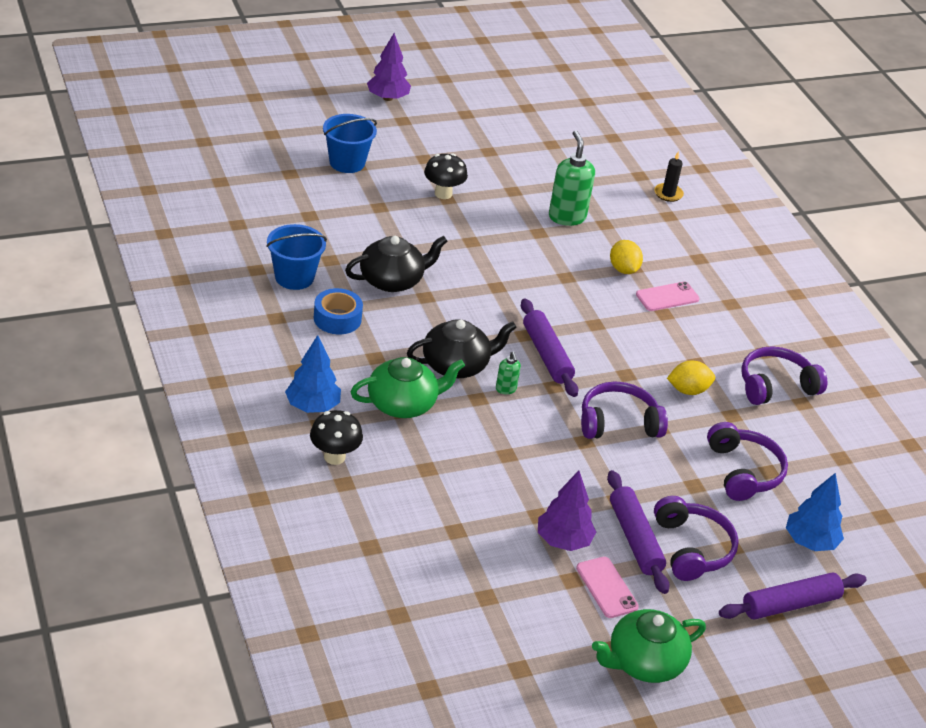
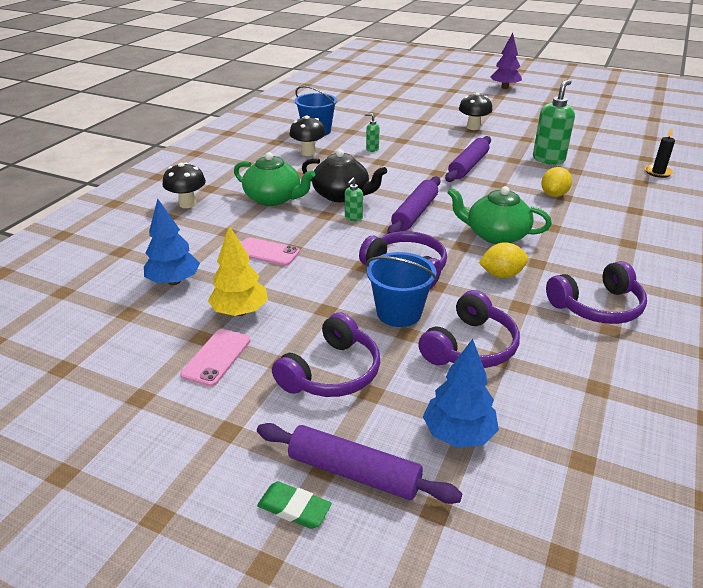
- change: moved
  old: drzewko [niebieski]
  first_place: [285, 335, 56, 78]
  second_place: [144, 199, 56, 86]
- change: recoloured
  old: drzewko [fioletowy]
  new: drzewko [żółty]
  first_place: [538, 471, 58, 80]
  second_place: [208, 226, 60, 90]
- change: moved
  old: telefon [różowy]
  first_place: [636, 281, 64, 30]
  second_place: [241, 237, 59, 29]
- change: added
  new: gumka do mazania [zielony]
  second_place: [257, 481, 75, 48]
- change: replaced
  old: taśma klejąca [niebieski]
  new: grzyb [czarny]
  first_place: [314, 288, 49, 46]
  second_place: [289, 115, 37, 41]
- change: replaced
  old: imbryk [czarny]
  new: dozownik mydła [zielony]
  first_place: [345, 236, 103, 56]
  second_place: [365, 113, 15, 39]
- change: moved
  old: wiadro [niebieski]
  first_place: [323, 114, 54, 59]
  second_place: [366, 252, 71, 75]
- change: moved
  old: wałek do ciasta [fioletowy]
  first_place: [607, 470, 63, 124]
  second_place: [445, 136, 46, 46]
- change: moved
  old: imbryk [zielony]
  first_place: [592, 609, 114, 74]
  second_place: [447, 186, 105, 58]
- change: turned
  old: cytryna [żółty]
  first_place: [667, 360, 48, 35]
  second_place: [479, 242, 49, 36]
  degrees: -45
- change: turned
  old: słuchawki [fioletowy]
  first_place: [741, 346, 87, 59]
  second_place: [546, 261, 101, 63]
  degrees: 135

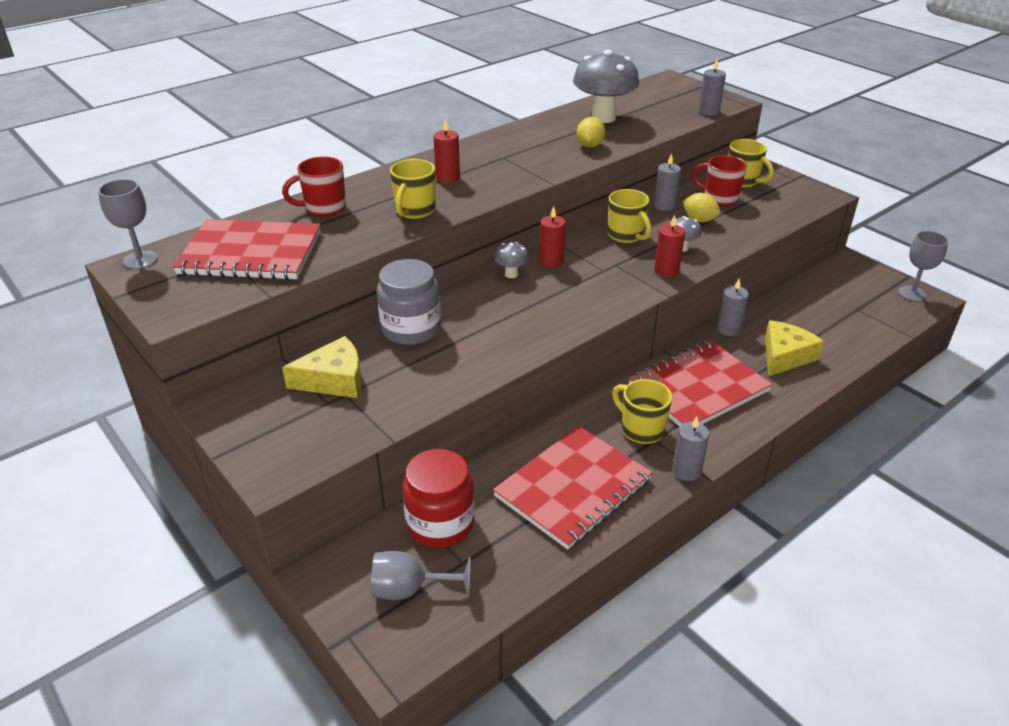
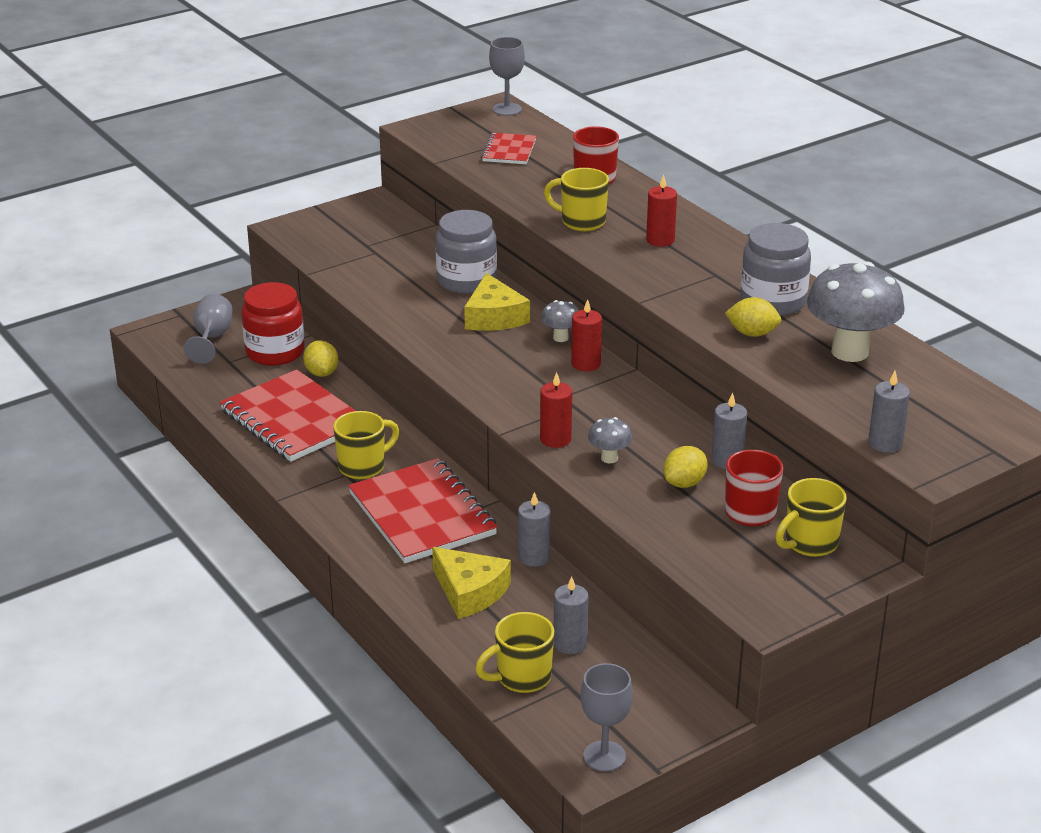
- change: added
  new: cytryna [żółty]
  second_place: [303, 340, 35, 37]
- change: moved
  old: ser [żółty]
  first_place: [282, 336, 80, 62]
  second_place: [464, 273, 66, 58]
- change: moved
  old: kubek [żółty]
  first_place: [607, 189, 45, 54]
  second_place: [475, 612, 80, 81]
- change: resized
  old: zeszyt [czerwony]
  first_place: [173, 219, 148, 61]
  second_place: [481, 133, 55, 31]
  factor: 0.52
- change: moved
  old: świeca [szary]
  first_place: [672, 417, 37, 64]
  second_place: [554, 576, 35, 78]
- change: added
  new: słoik [szary]
  second_place: [740, 223, 71, 93]

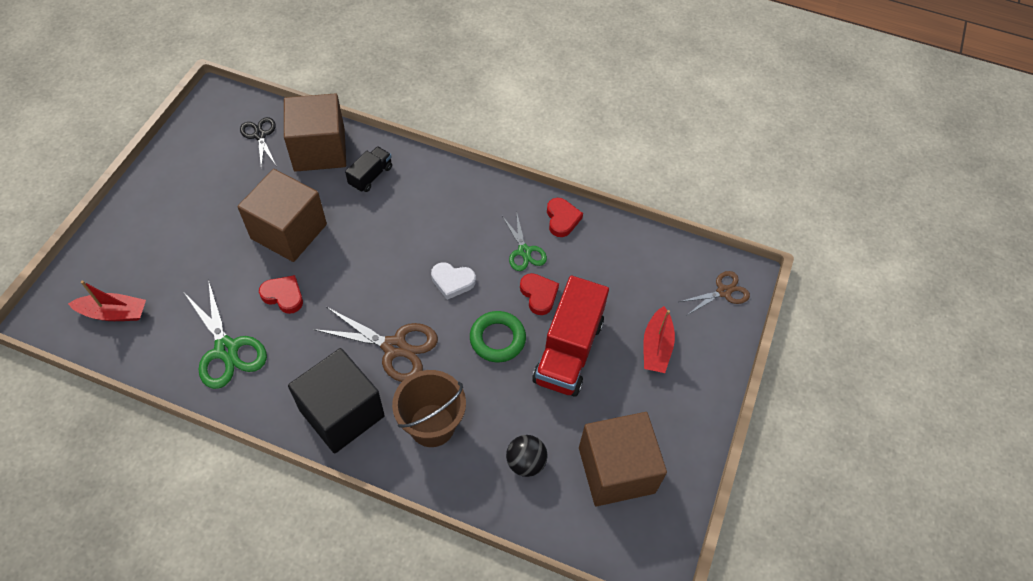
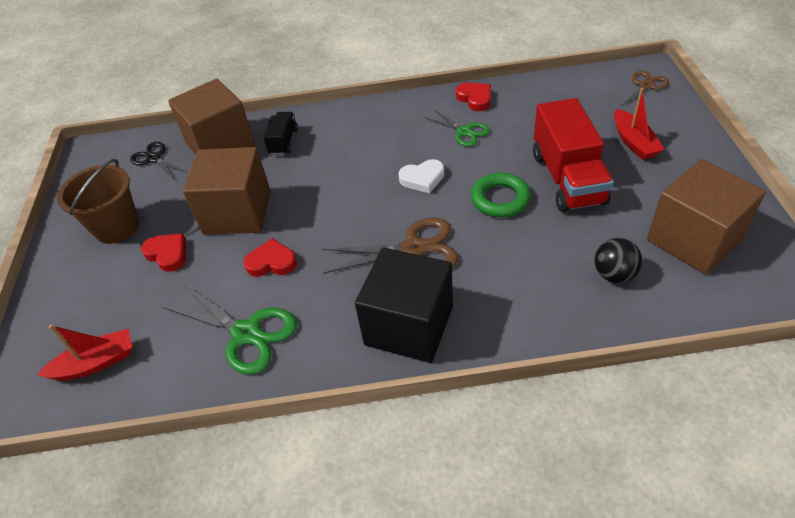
- change: moved
  old: wiadro [brązowy]
  first_place: [392, 370, 74, 77]
  second_place: [57, 159, 82, 85]
- change: moved
  old: serce [czerwony]
  first_place: [520, 273, 39, 42]
  second_place: [141, 233, 45, 39]

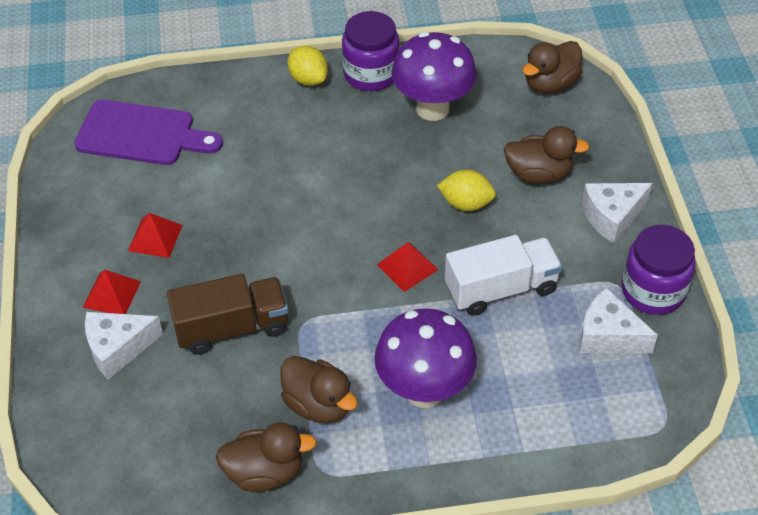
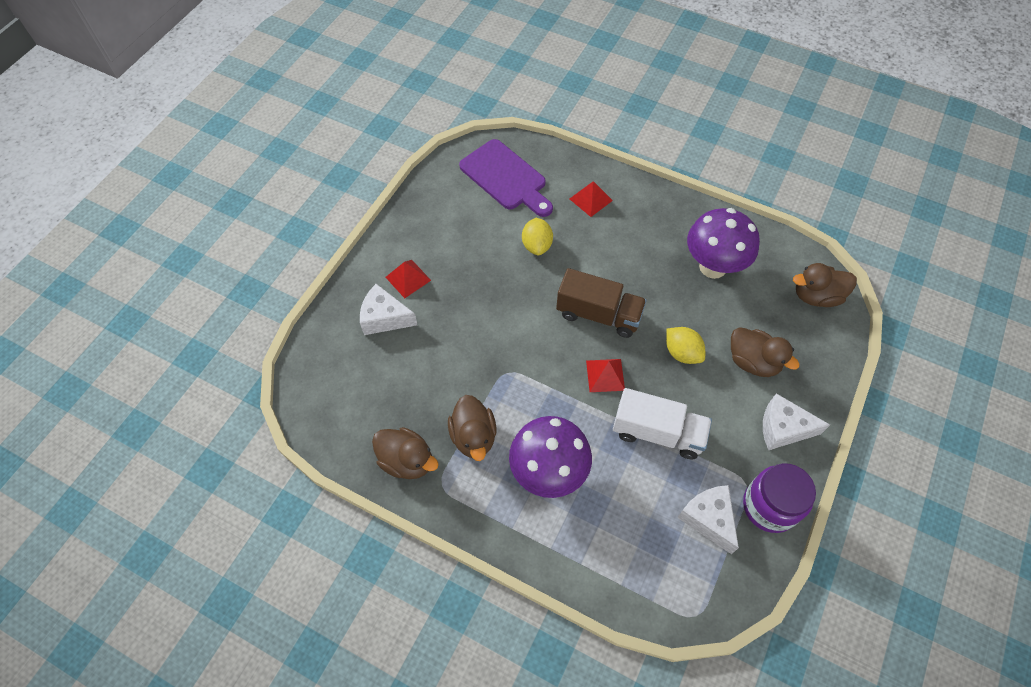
- change: moved
  old: cytryna [żółty]
  first_place: [287, 46, 41, 40]
  second_place: [522, 218, 31, 37]
- change: moved
  old: ciężarówka [brązowy]
  first_place: [167, 274, 121, 81]
  second_place: [556, 268, 91, 70]
- change: moved
  old: piramida [czerwony]
  first_place: [128, 213, 55, 45]
  second_place: [570, 181, 43, 36]
- change: removed
  old: słoik [fioletowy]
  first_place: [342, 11, 58, 80]

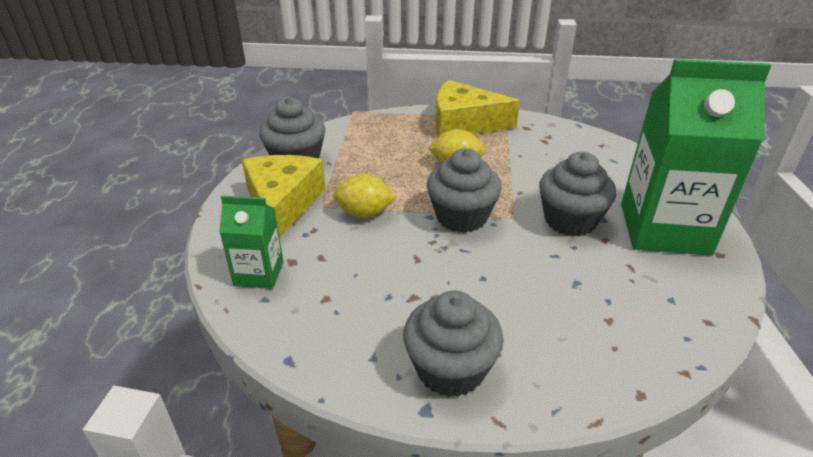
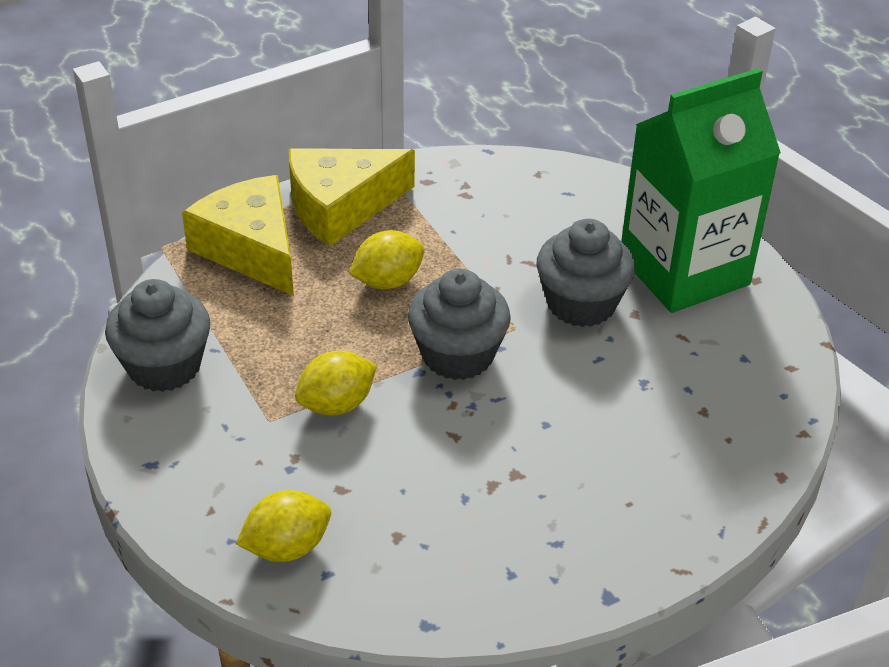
- change: moved
  old: ser [żółty]
  first_place: [242, 155, 84, 83]
  second_place: [182, 175, 112, 121]
- change: replaced
  old: karton mleka [zielony]
  new: cytryna [żółty]
  first_place: [219, 195, 64, 94]
  second_place: [236, 490, 95, 72]
- change: removed
  old: muffinka [szary]
  first_place: [403, 291, 101, 106]

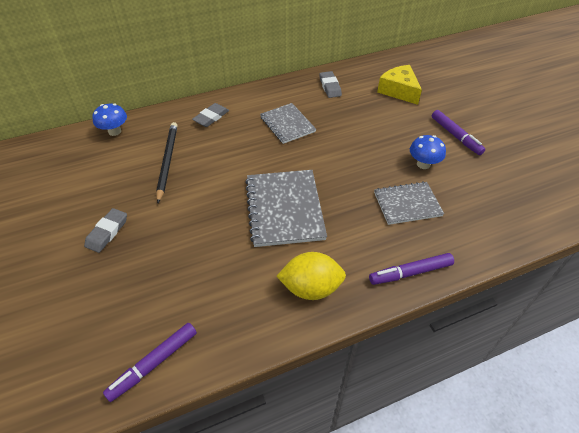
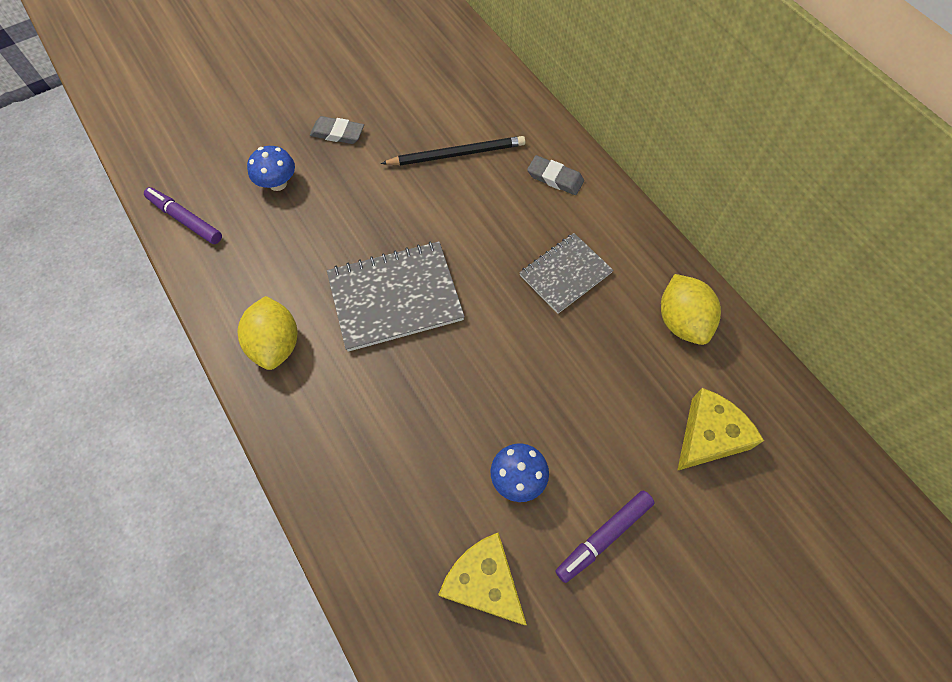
- change: moved
  old: grzyb [niebieski]
  first_place: [92, 103, 35, 33]
  second_place: [247, 146, 48, 45]
- change: added
  new: ser [żółty]
  second_place: [438, 532, 89, 93]
- change: replaced
  old: gumka do mazania [szary]
  new: cytryna [żółty]
  first_place: [319, 71, 23, 27]
  second_place: [661, 274, 60, 71]
- change: removed
  old: flamaster [fioletowy]
  first_place: [369, 253, 85, 32]
- change: removed
  old: zeszyt [szary]
  first_place: [374, 181, 70, 44]

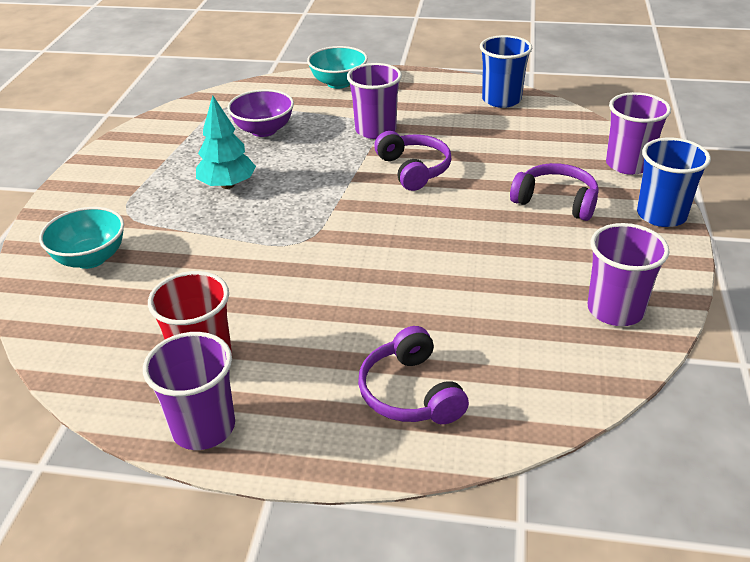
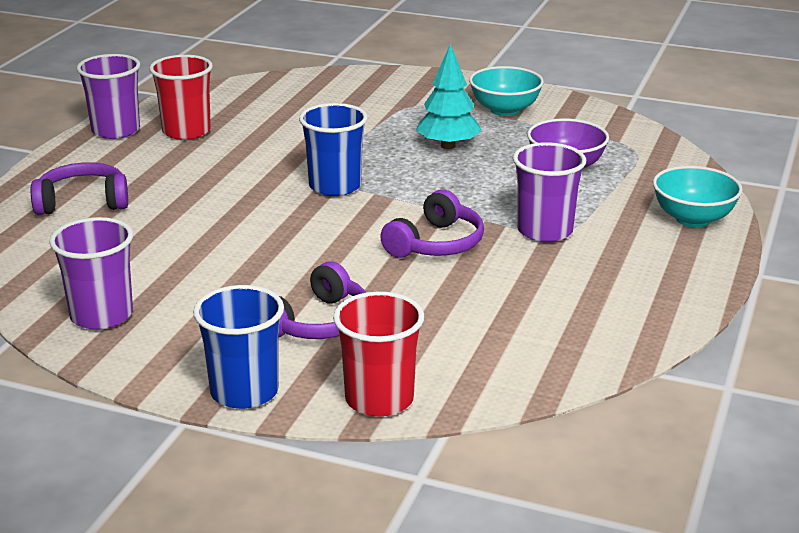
- change: moved
  old: szklanka [niebieski]
  first_place: [480, 35, 52, 73]
  second_place: [299, 103, 69, 93]
- change: recoloured
  old: szklanka [fioletowy]
  new: szklanka [czerwony]
  first_place: [606, 92, 65, 83]
  second_place: [333, 292, 91, 124]
- change: turned
  old: słuchawki [fioletowy]
  first_place: [374, 131, 78, 60]
  second_place: [380, 189, 104, 69]
  degrees: -45
- change: moved
  old: miska [turkusowy]
  first_place: [39, 207, 85, 62]
  second_place: [469, 66, 75, 50]

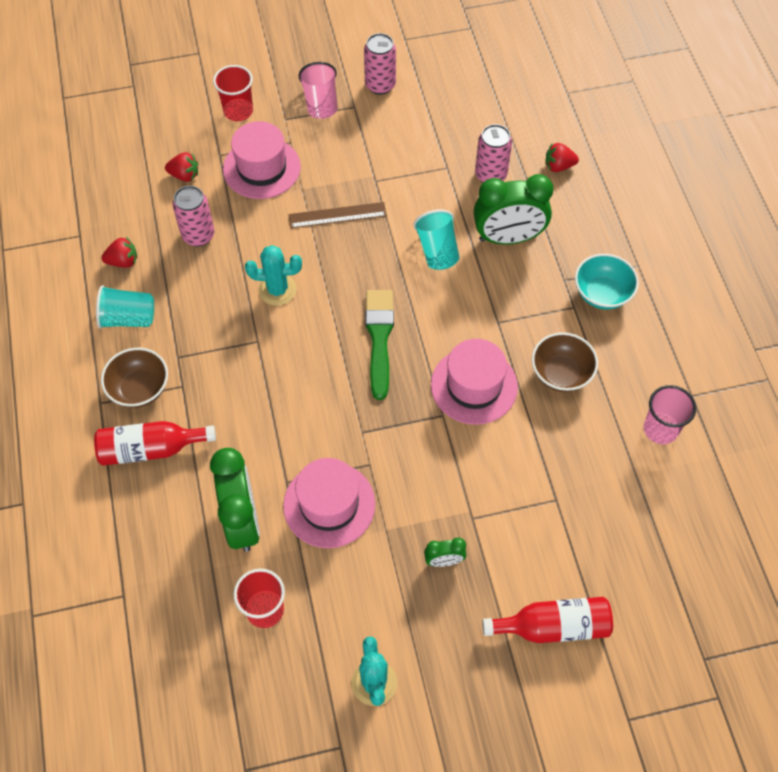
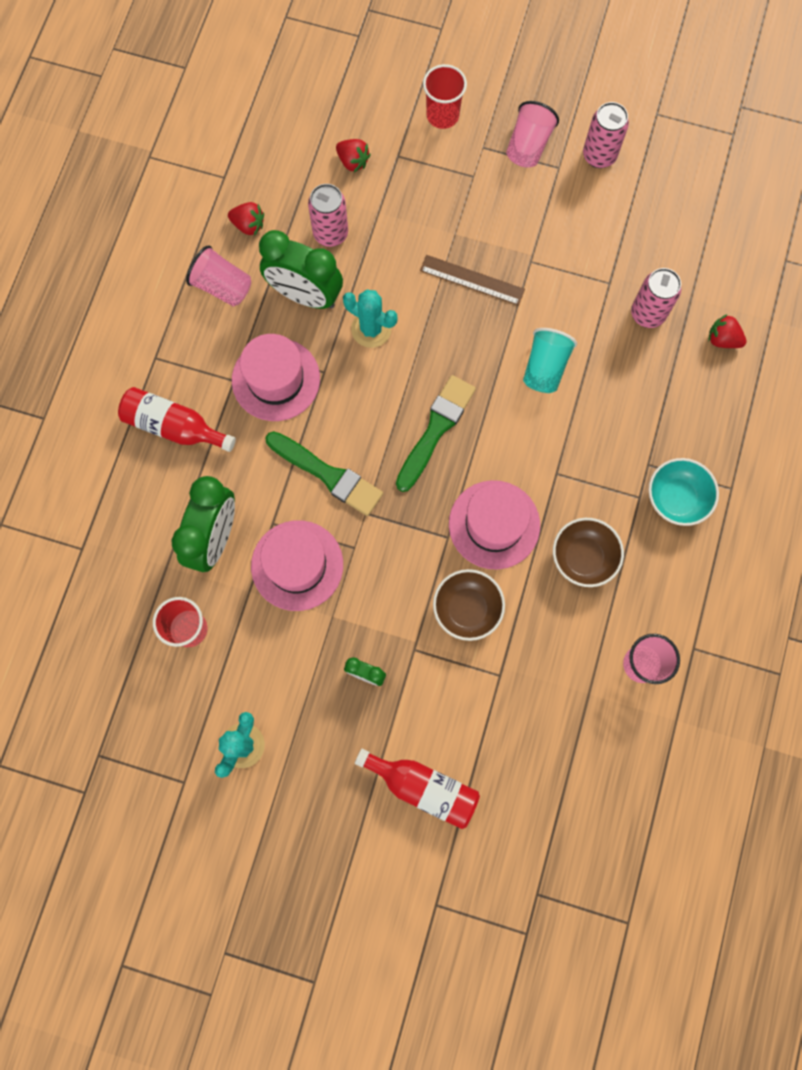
- change: recoloured
  old: szklanka [turkusowy]
  new: szklanka [różowy]
  first_place: [96, 285, 58, 44]
  second_place: [186, 245, 65, 61]
- change: moved
  old: kapelusz [różowy]
  first_place: [223, 121, 78, 78]
  second_place: [232, 334, 88, 87]
- change: moved
  old: budzik [zielony]
  first_place: [474, 174, 79, 71]
  second_place: [259, 230, 84, 79]
- change: added
  new: pędzel [zielony]
  second_place: [266, 431, 117, 85]
- change: moved
  old: miska [brązowy]
  first_place: [101, 348, 67, 60]
  second_place: [433, 569, 72, 72]

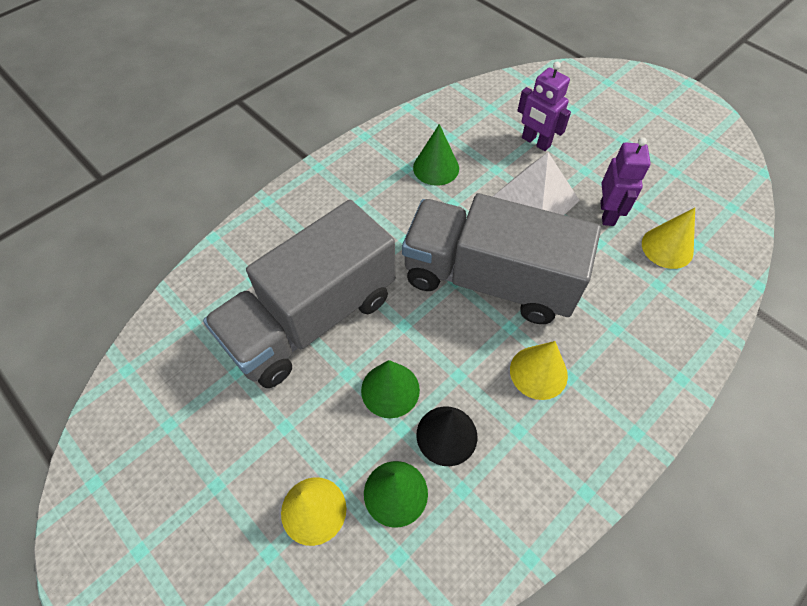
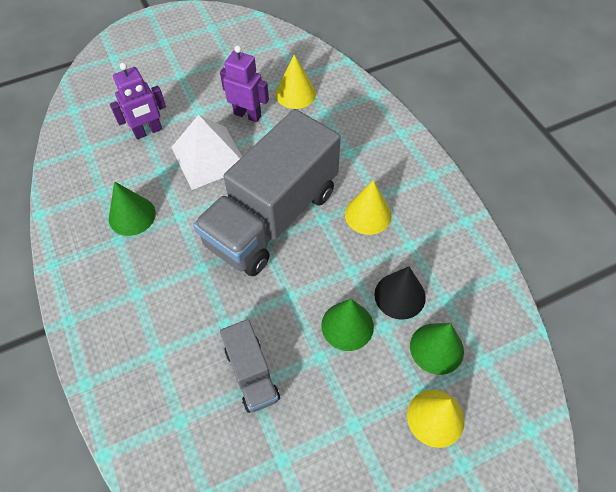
- change: resized
  old: ciężarówka [szary]
  first_place: [203, 200, 193, 188]
  second_place: [220, 319, 60, 94]
  factor: 0.46

